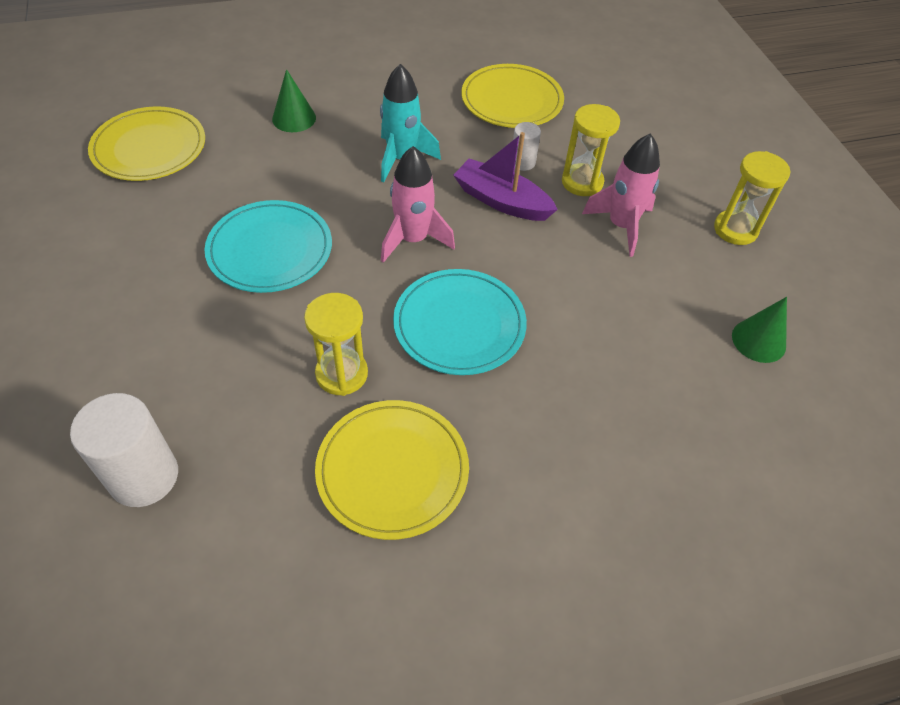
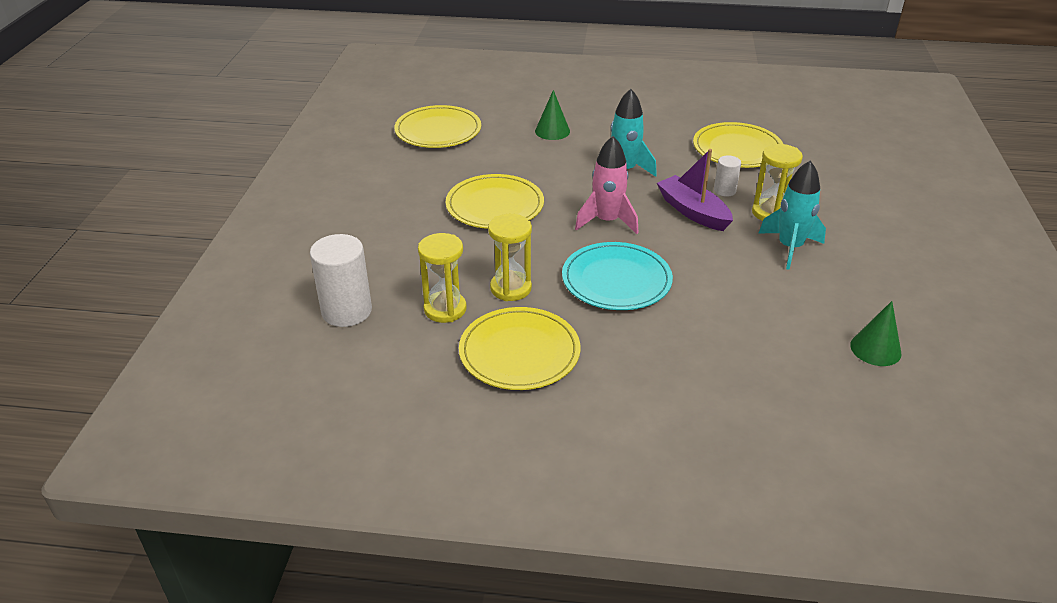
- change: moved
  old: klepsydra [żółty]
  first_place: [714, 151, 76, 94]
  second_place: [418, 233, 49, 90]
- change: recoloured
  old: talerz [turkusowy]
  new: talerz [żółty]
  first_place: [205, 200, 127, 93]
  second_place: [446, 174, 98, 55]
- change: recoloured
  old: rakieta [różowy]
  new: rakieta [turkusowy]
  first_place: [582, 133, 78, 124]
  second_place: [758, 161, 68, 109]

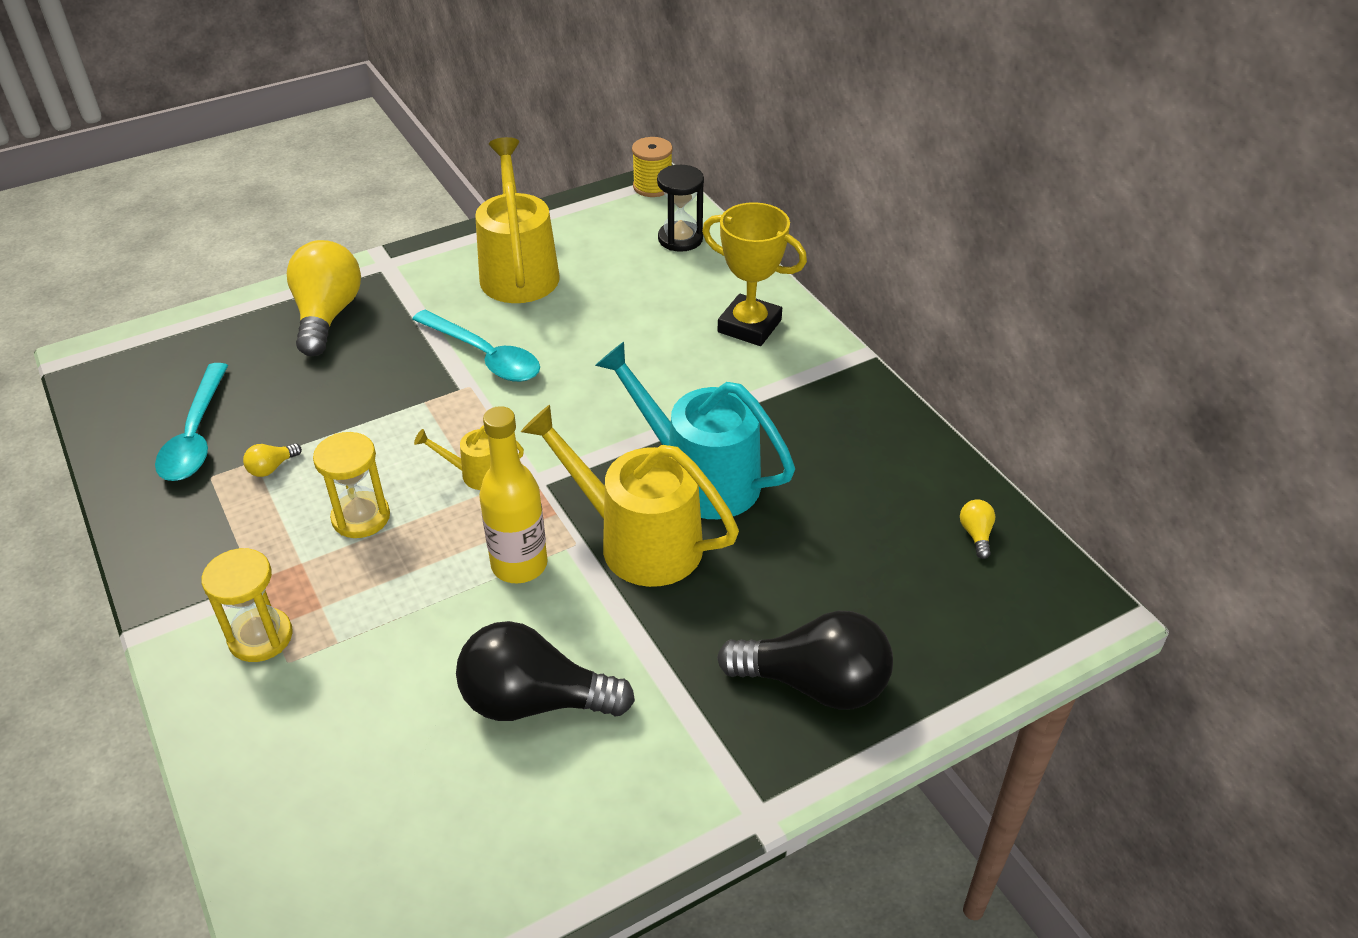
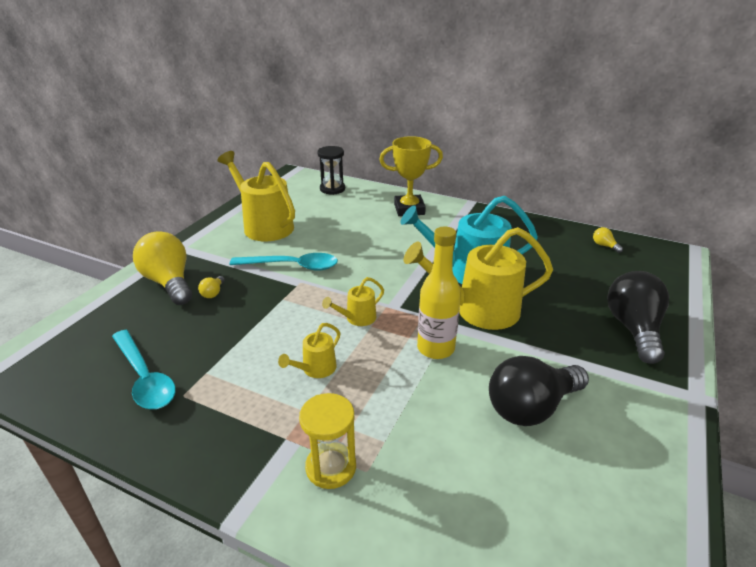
- change: moved
  old: żarówka [żółty]
  first_place: [243, 443, 59, 34]
  second_place: [198, 276, 27, 22]
- change: replaced
  old: klepsydra [żółty]
  new: konewka [żółty]
  first_place: [313, 432, 77, 106]
  second_place: [278, 323, 62, 55]
- change: turned
  old: żarówka [czarny]
  first_place: [717, 611, 176, 99]
  second_place: [607, 271, 62, 93]
  degrees: -60
- change: removed
  old: szpulka [żółty]
  first_place: [632, 137, 41, 60]

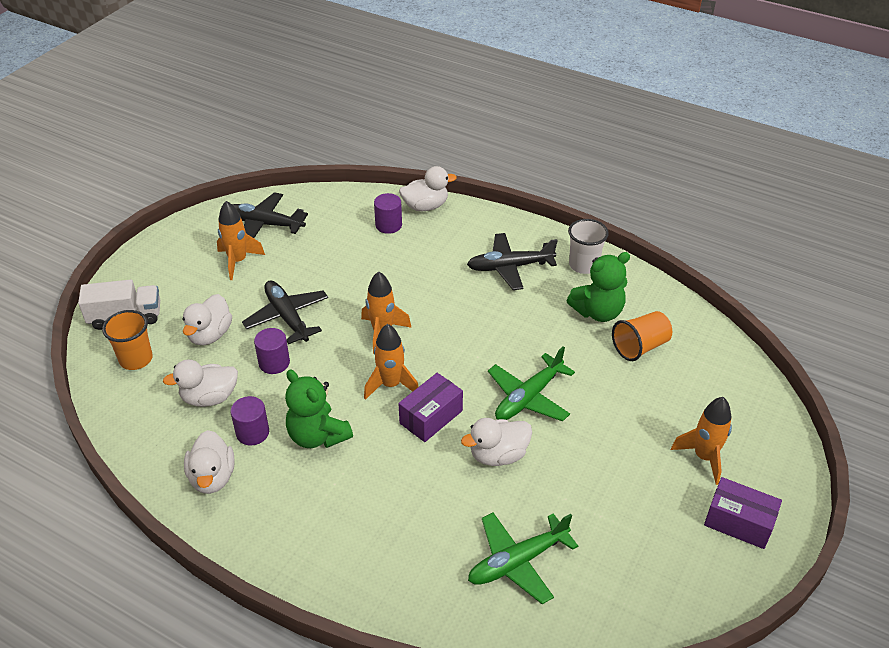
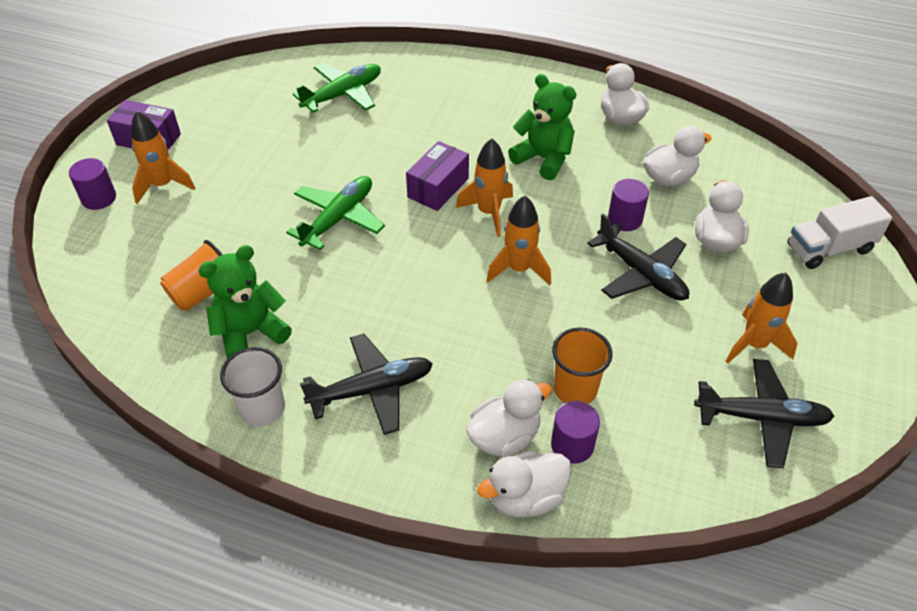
- change: moved
  old: walec [fioletowy]
  first_place: [231, 396, 38, 49]
  second_place: [69, 158, 47, 52]
- change: moved
  old: kaczka [biały]
  first_place: [461, 418, 71, 48]
  second_place: [466, 379, 86, 79]
- change: moved
  old: szklanka [pomarańczowy]
  first_place: [102, 310, 51, 60]
  second_place: [552, 327, 61, 77]

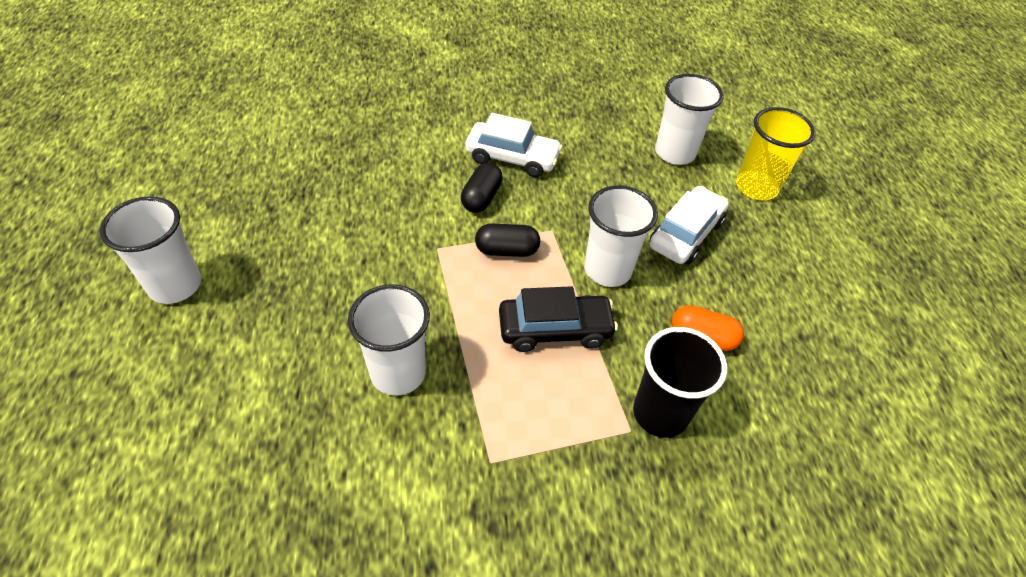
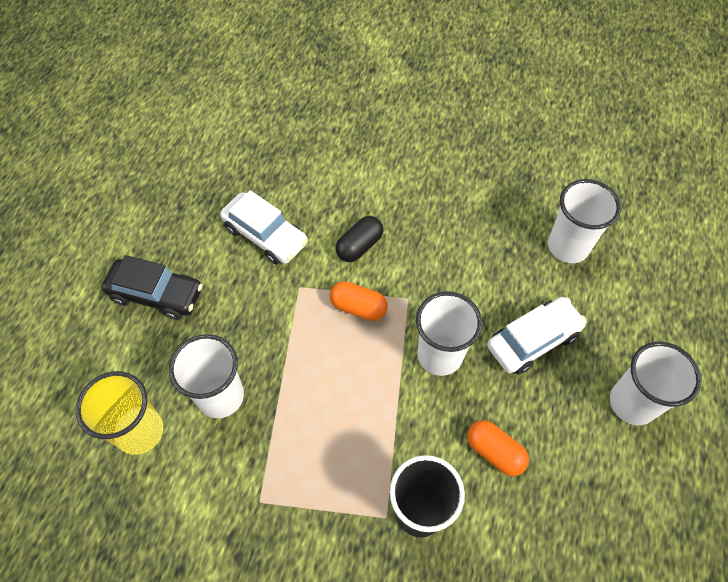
- change: moved
  old: szklanka [żółty]
  first_place: [736, 107, 80, 93]
  second_place: [76, 371, 87, 84]
- change: moved
  old: samochód [czarny]
  first_place: [499, 286, 119, 66]
  second_place: [101, 255, 102, 65]
- change: moved
  old: samochód [biały]
  first_place: [466, 113, 97, 64]
  second_place: [220, 190, 88, 75]
- change: recoloured
  old: kapsułka [czarny]
  new: kapsułka [pomarańczowy]
  first_place: [475, 223, 65, 34]
  second_place: [330, 281, 58, 40]
- change: moved
  old: szklanka [biały]
  first_place: [100, 196, 101, 108]
  second_place: [610, 342, 91, 83]

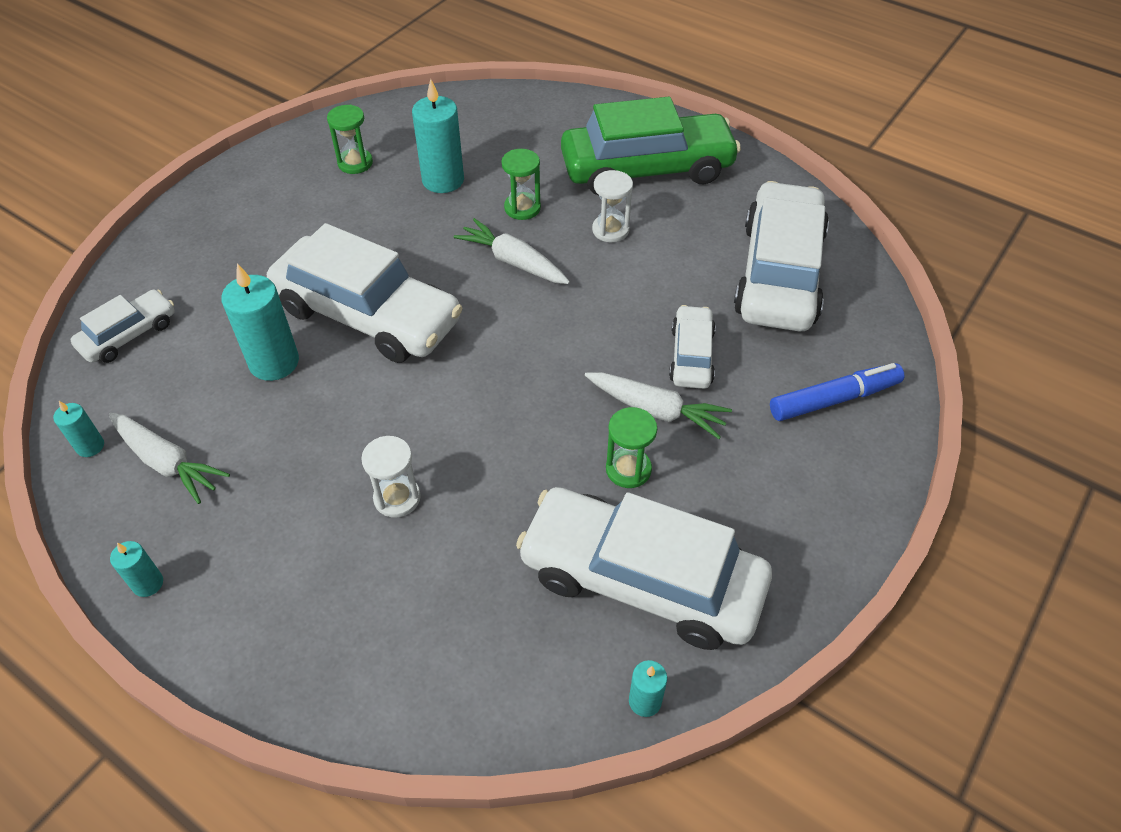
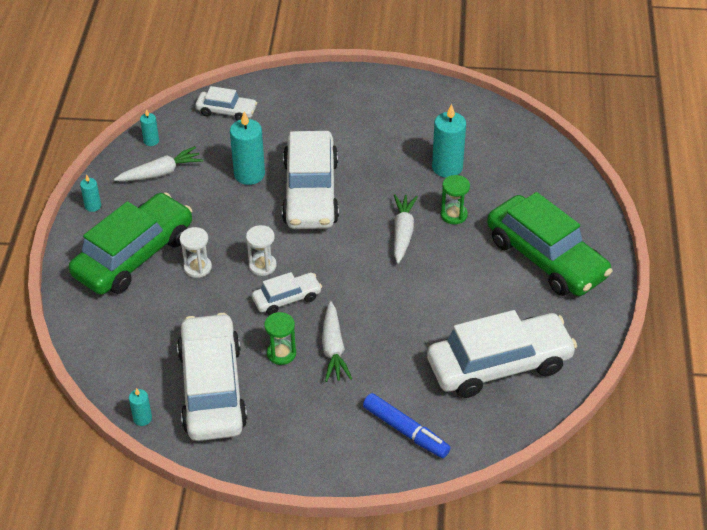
- change: added
  new: samochód [zielony]
  second_place: [69, 192, 123, 103]
- change: turned
  old: marchewka [biały]
  first_place: [109, 413, 121, 91]
  second_place: [114, 146, 89, 35]
  degrees: -120
- change: moved
  old: klepsydra [biały]
  first_place: [592, 170, 41, 72]
  second_place: [246, 225, 31, 51]
- change: moved
  old: samochód [biały]
  first_place: [669, 305, 47, 84]
  second_place: [252, 272, 70, 43]
- change: removed
  old: klepsydra [zielony]
  first_place: [327, 105, 46, 69]

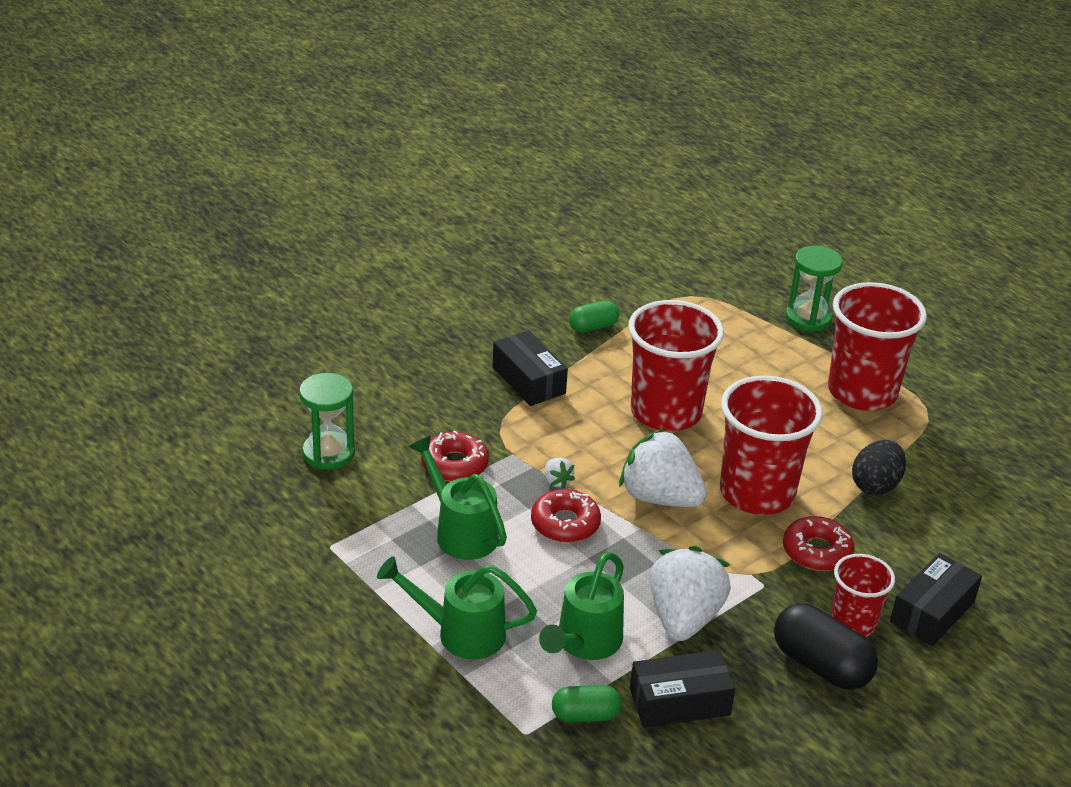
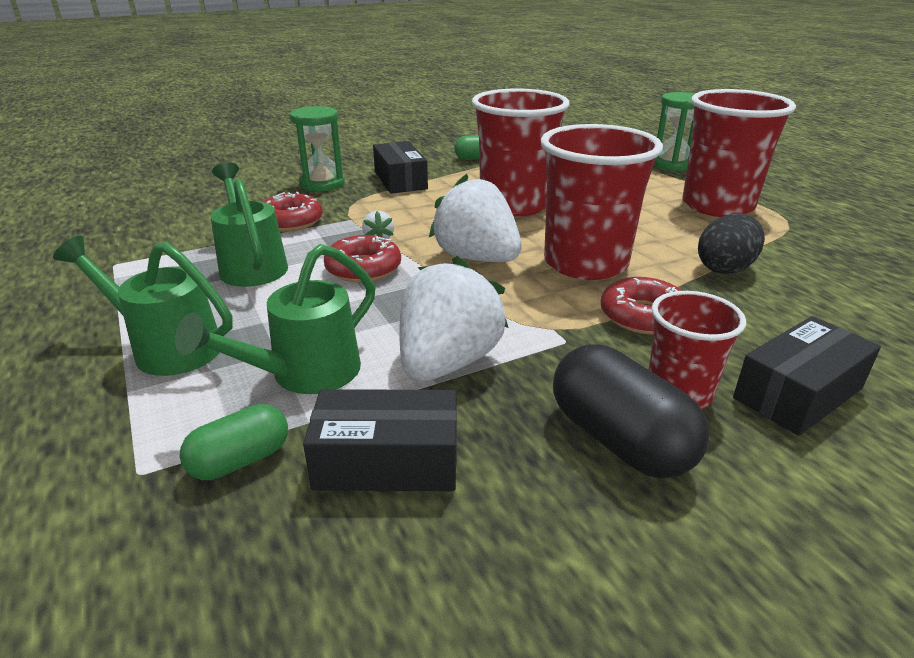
- change: turned
  old: kapsułka [zielony]
  first_place: [552, 685, 69, 37]
  second_place: [180, 404, 108, 76]
  degrees: -45
- change: moved
  old: klepsydra [zielony]
  first_place: [299, 373, 56, 97]
  second_place: [290, 106, 55, 86]

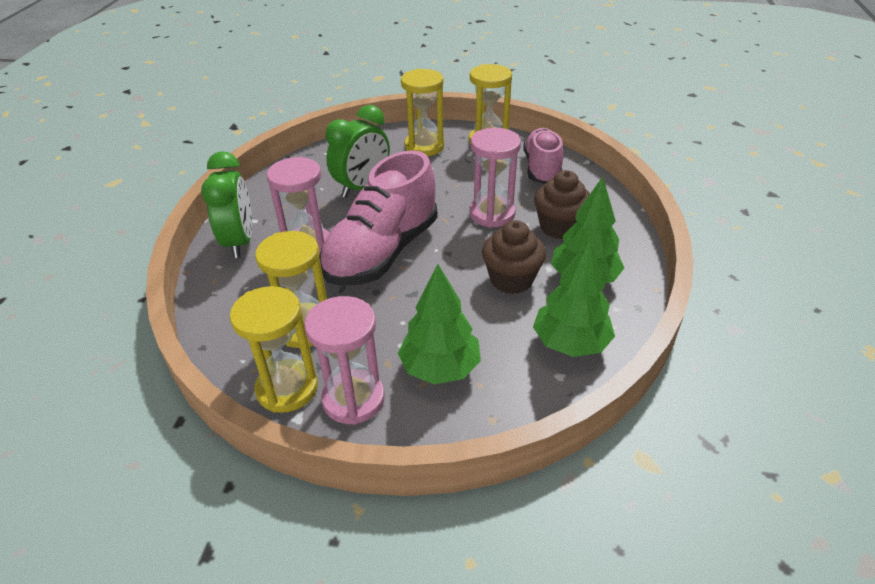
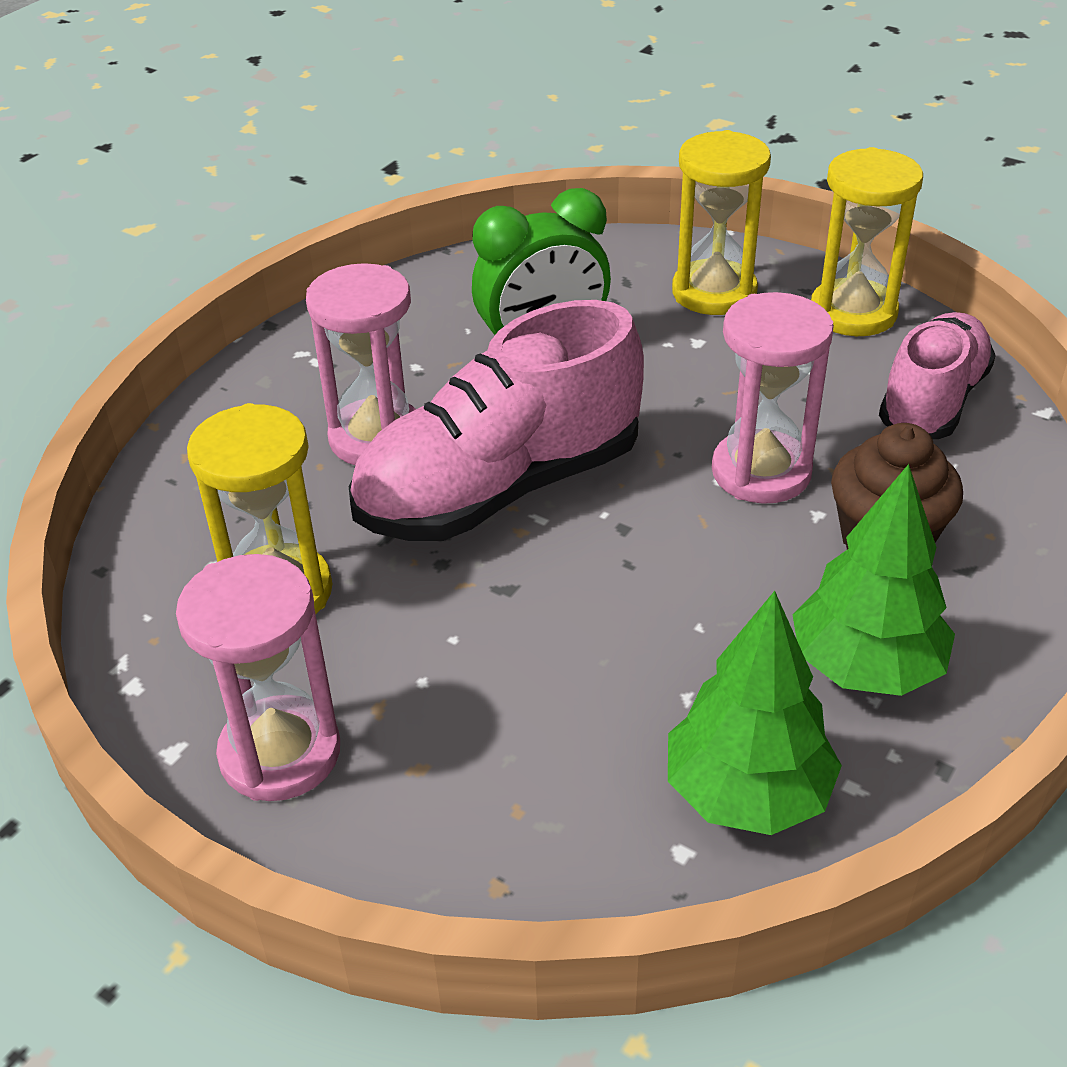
- change: removed
  old: budzik [zielony]
  first_place: [201, 151, 51, 107]
- change: removed
  old: klepsydra [żółty]
  first_place: [230, 286, 88, 127]
- change: removed
  old: drzewko [zielony]
  first_place: [398, 264, 83, 120]
- change: removed
  old: muffinka [brązowy]
  first_place: [482, 220, 64, 74]

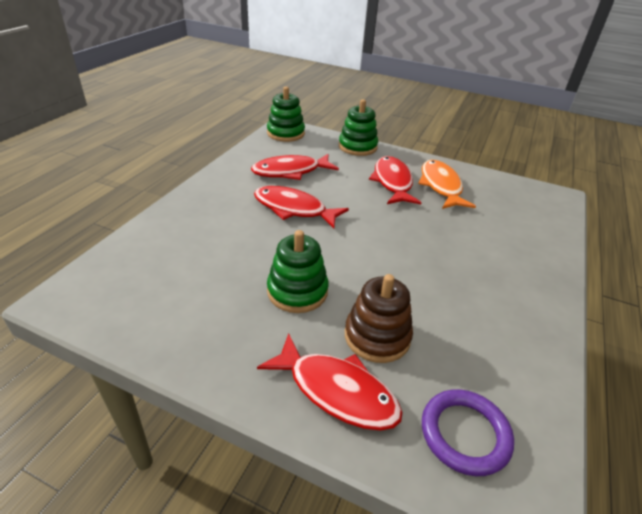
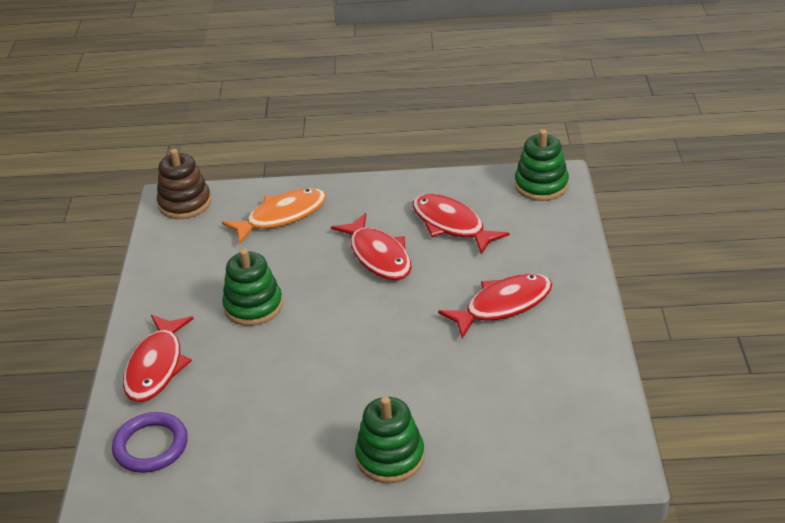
- change: moved
  old: zabawka nakładanka [brązowy]
  first_place: [345, 274, 68, 89]
  second_place: [157, 149, 54, 70]
- change: moved
  old: ryba [pomarańczowy]
  first_place: [418, 160, 58, 49]
  second_place: [222, 188, 104, 56]
- change: turned
  old: ryba [czerwony]
  first_place: [254, 186, 95, 43]
  second_place: [331, 213, 81, 67]
  degrees: 150
- change: moved
  old: zabawka nakładanka [zielony]
  first_place: [339, 99, 39, 57]
  second_place: [355, 396, 70, 87]

